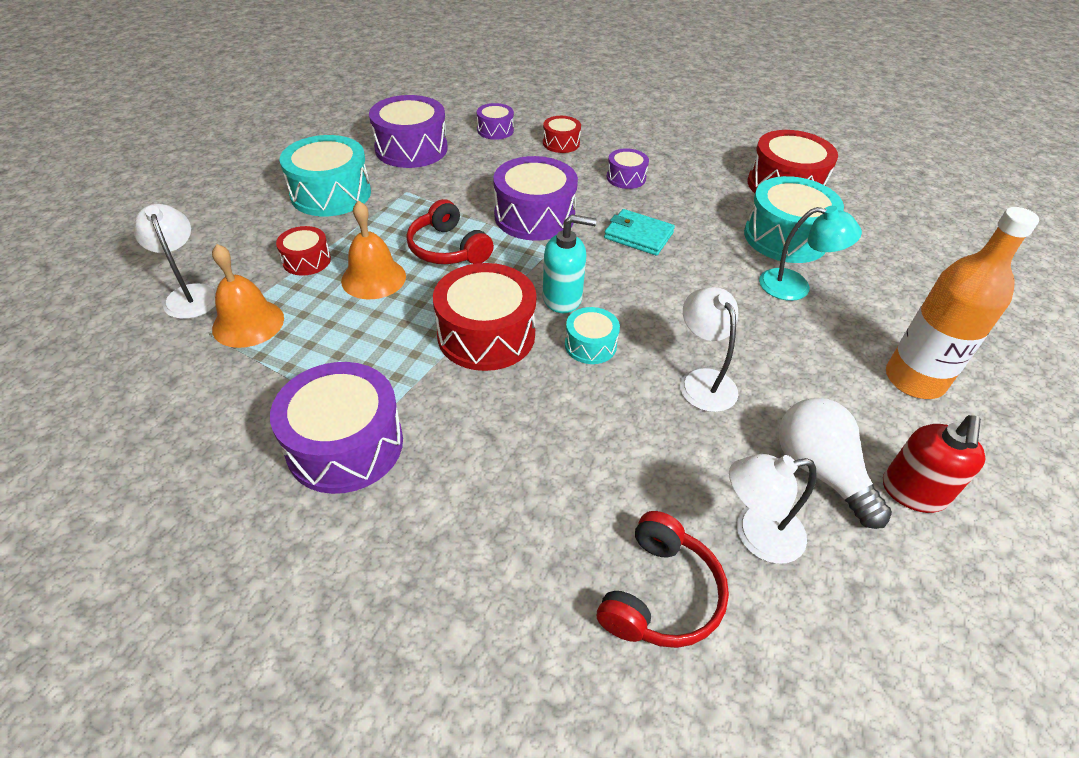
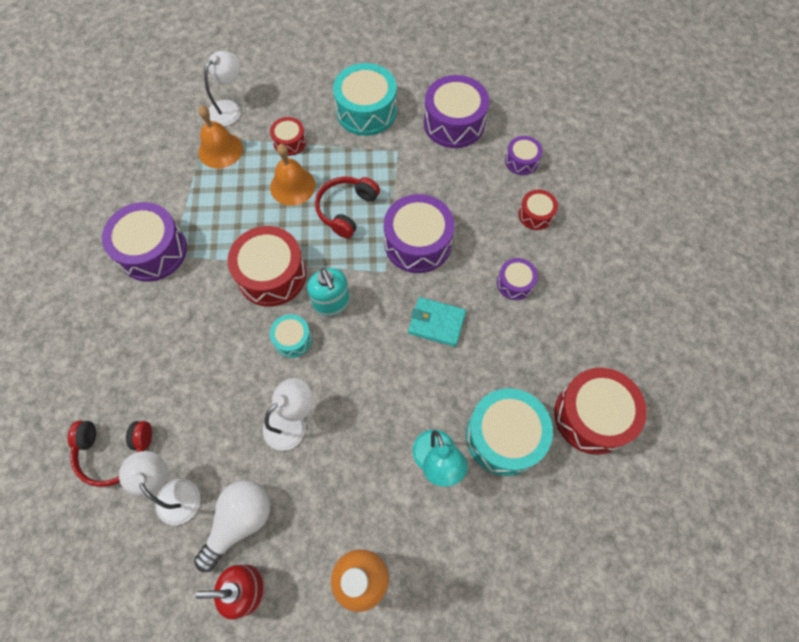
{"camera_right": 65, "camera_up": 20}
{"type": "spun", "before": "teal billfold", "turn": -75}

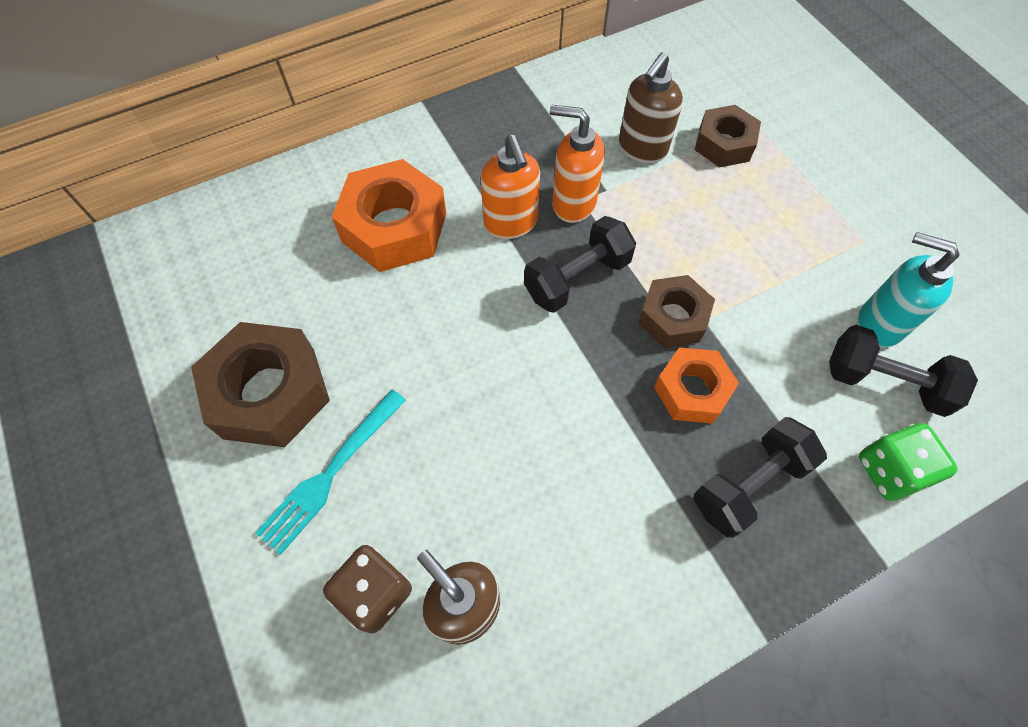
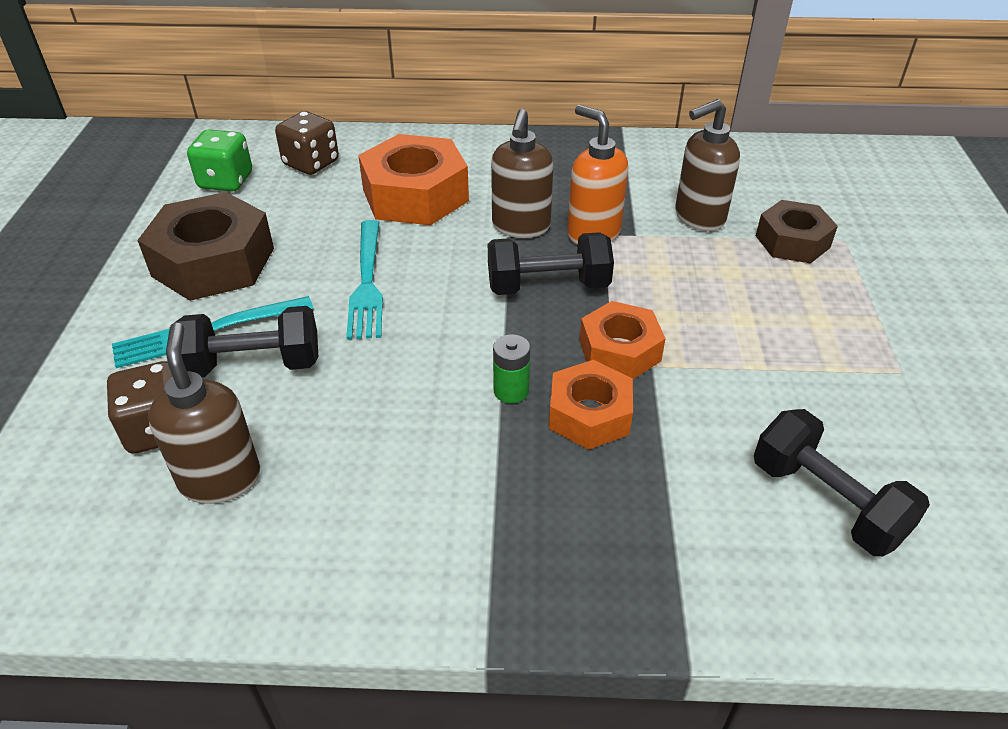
{"camera_right": 30, "camera_up": -20}
{"type": "colour", "before": "bright orange pump bottle (no. 1 from left)", "after": "russet pump bottle (no. 2 from left)"}
{"type": "colour", "before": "russet hex nut (no. 2 from left)", "after": "bright orange hex nut (no. 3 from left)"}
{"type": "relocated", "before": "black hand weight (no. 2 from left in the first image)", "after": "black hand weight (no. 1 from left)"}
{"type": "missing", "before": "teal pump bottle"}
{"type": "relocated", "before": "leaf-green dice"}
{"type": "appeared", "after": "russet dice (no. 2 from left)"}
{"type": "appeared", "after": "teal fork (no. 2 from left)"}
{"type": "appeared", "after": "leaf-green battery"}

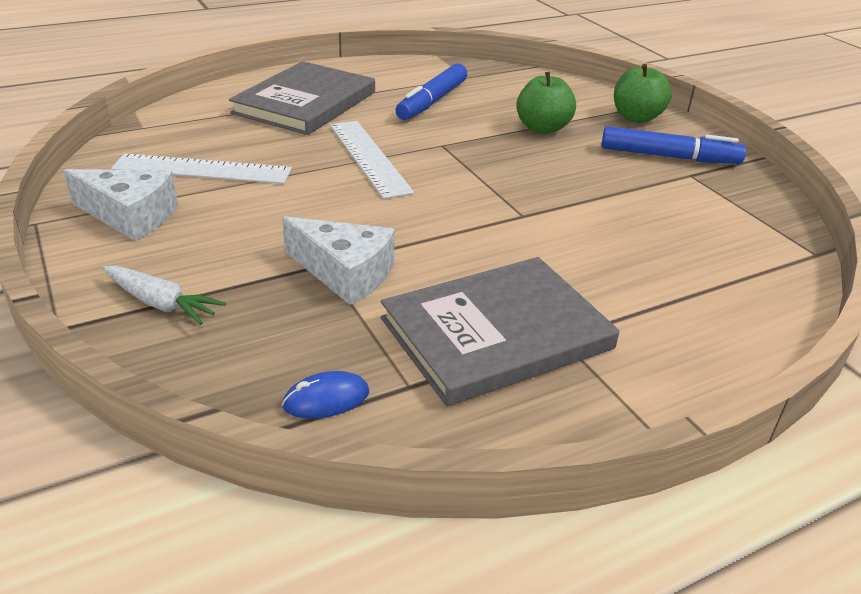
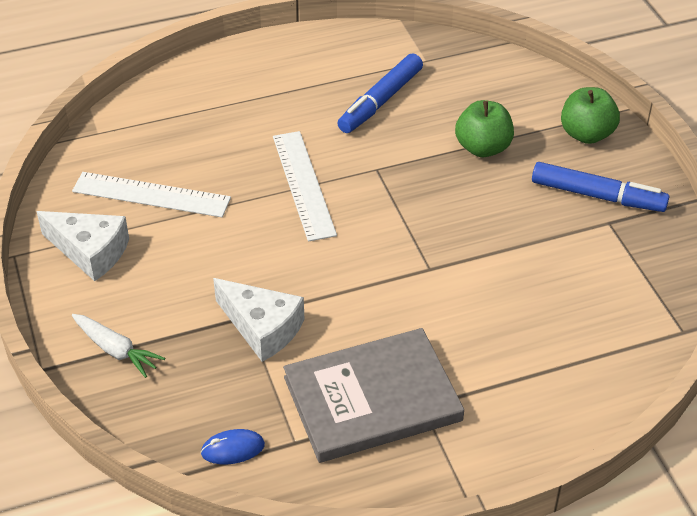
{"camera_right": 10, "camera_up": 10}
{"type": "missing", "before": "ash-grey hardback (no. 1 from left)"}

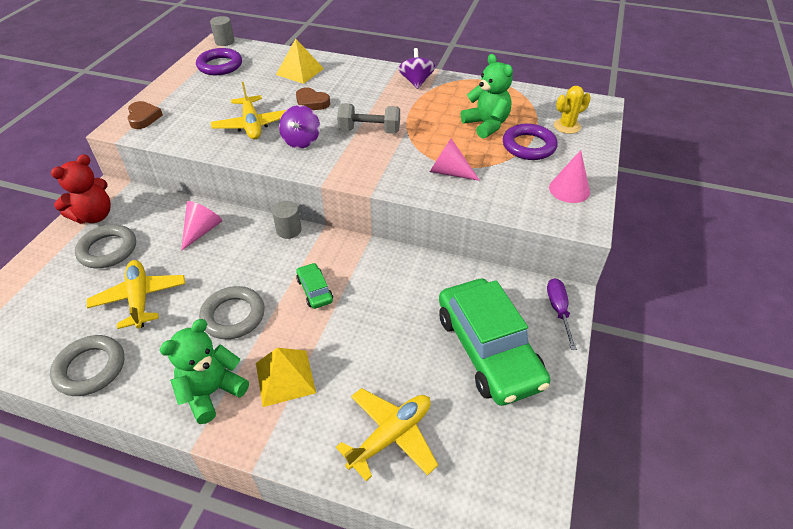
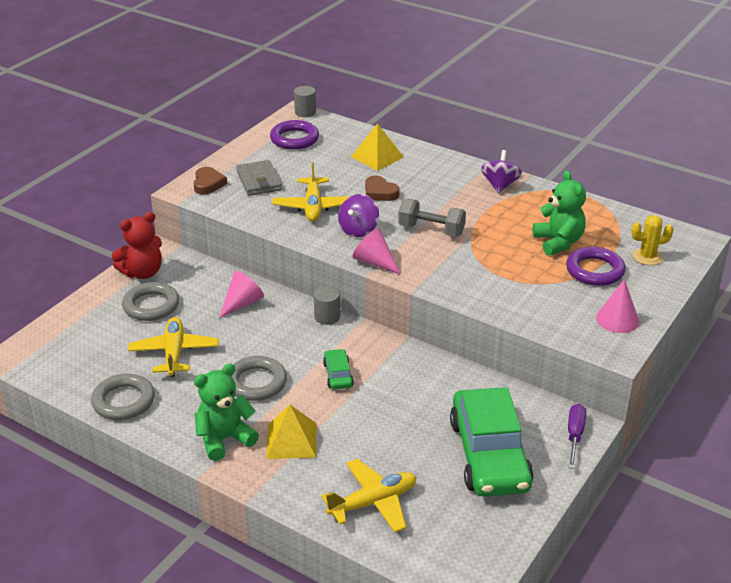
{"camera_right": 15, "camera_up": -10}
{"type": "relocated", "before": "rosy cone (no. 2 from left)"}
{"type": "appeared", "after": "ash-grey billfold"}

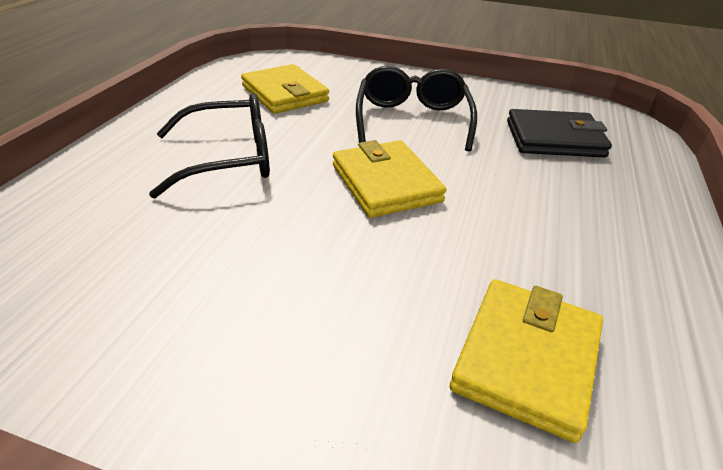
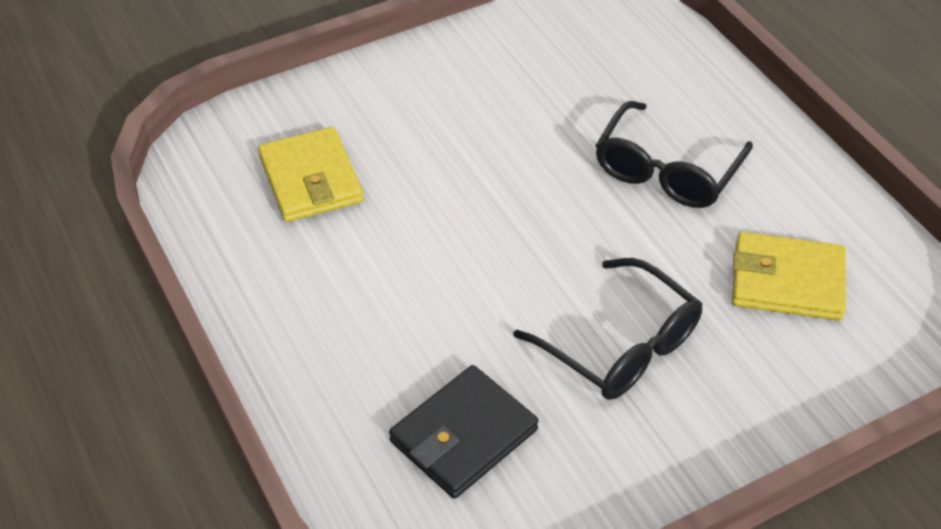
{"camera_right": 135, "camera_up": 10}
{"type": "missing", "before": "golden billfold (no. 2 from left)"}

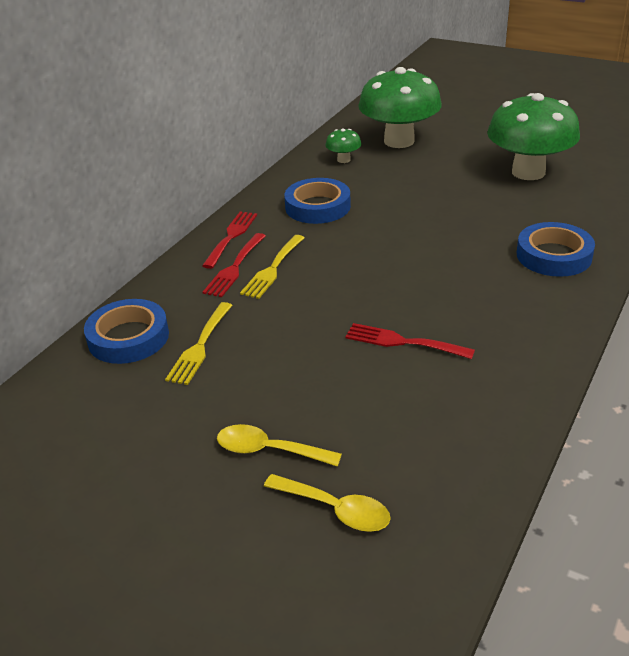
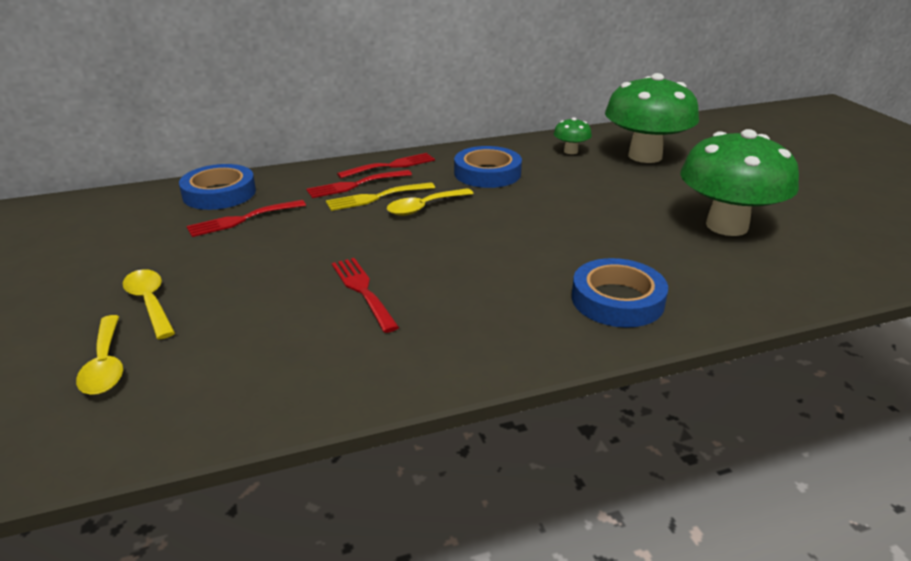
{"camera_right": 40, "camera_up": -5}
{"type": "colour", "before": "golden fork (no. 1 from left)", "after": "red fork (no. 1 from left)"}
{"type": "appeared", "after": "golden teaspoon (no. 3 from left)"}

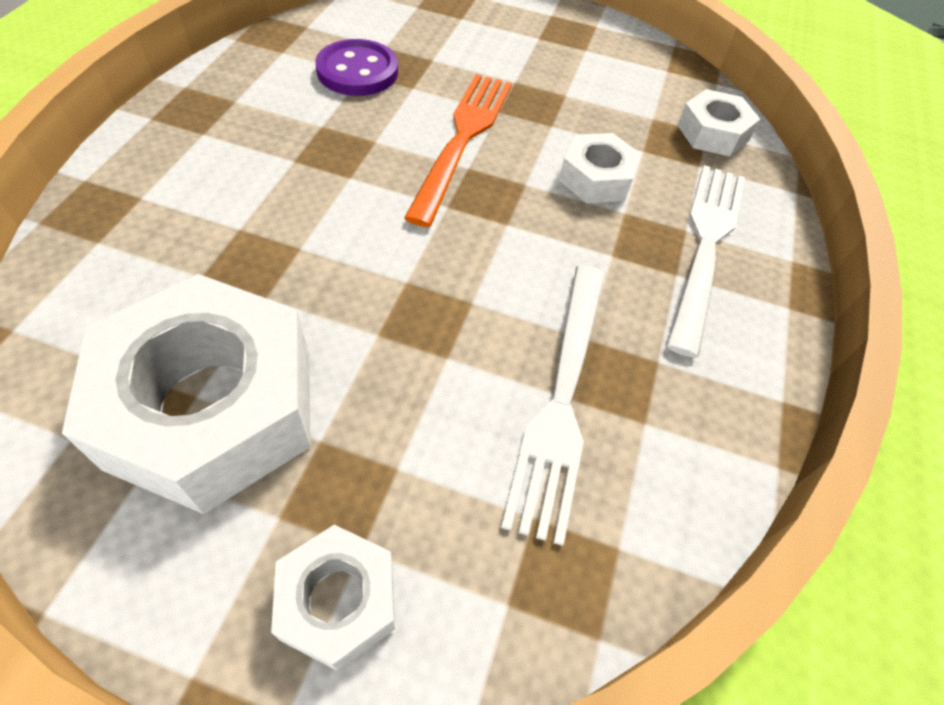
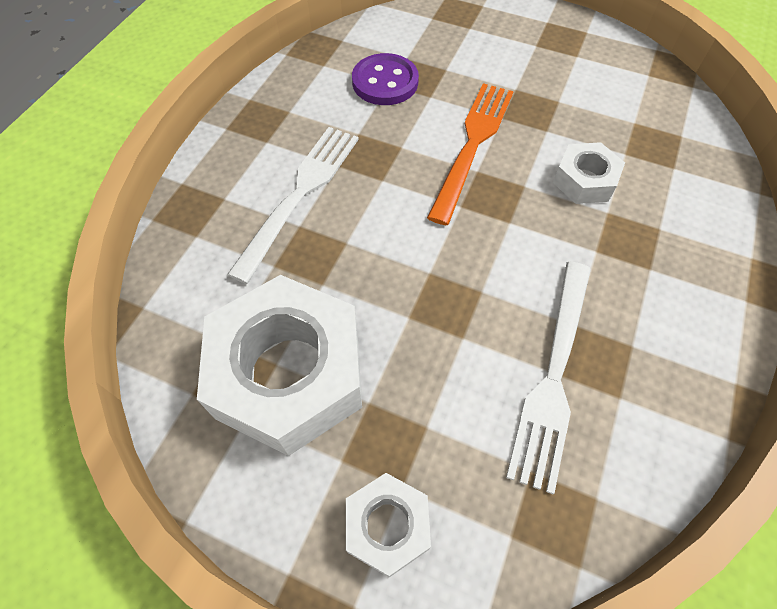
{"camera_right": 10, "camera_up": 5}
{"type": "relocated", "before": "white fork (no. 2 from left in the first image)", "after": "white fork (no. 1 from left)"}
{"type": "missing", "before": "white hex nut (no. 4 from left)"}

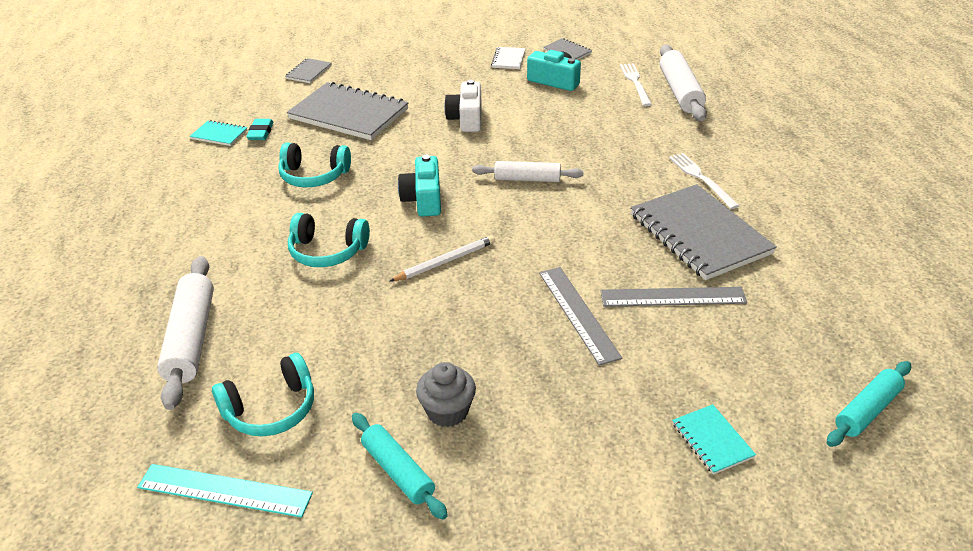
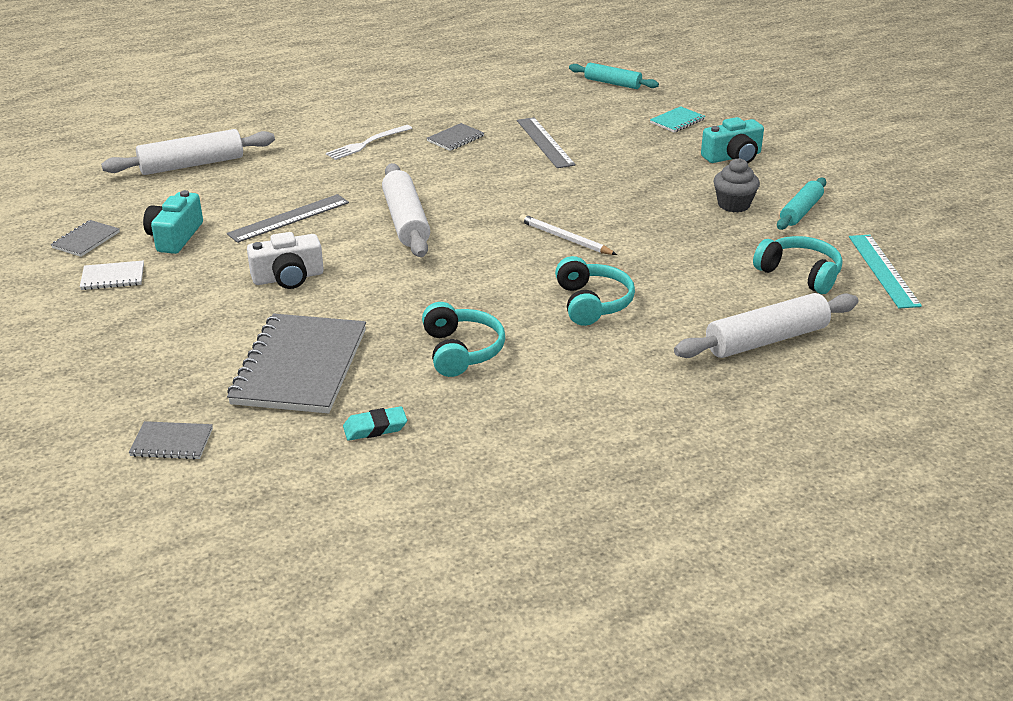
{"camera_right": -110, "camera_up": -5}
{"type": "missing", "before": "teal notepad (no. 1 from left)"}
{"type": "relocated", "before": "teal compact camera (no. 1 from left in the first image)", "after": "teal compact camera (no. 2 from left)"}
{"type": "size", "before": "white pastry roller (no. 2 from left)", "scale": 1.55}
{"type": "relocated", "before": "ash-grey ruler (no. 1 from left)"}
{"type": "missing", "before": "white fork (no. 1 from left)"}
{"type": "size", "before": "ash-grey notepad (no. 4 from left)", "scale": 0.45}

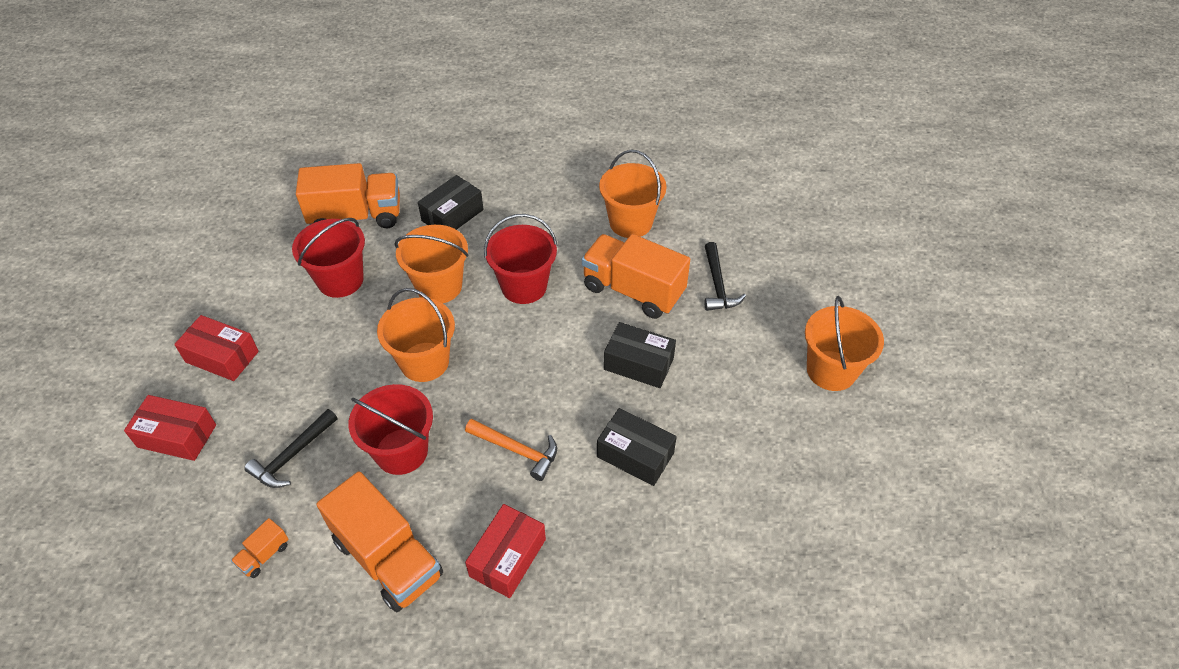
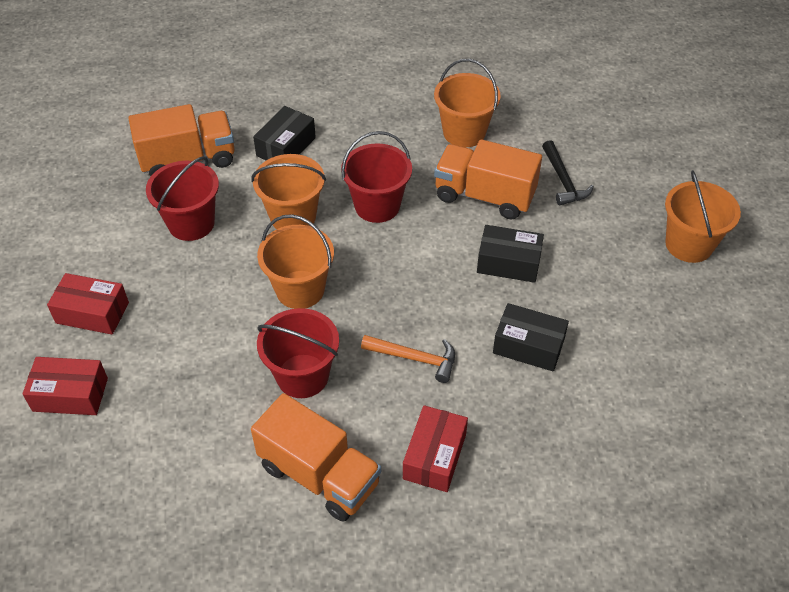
{"camera_right": -10, "camera_up": 0}
{"type": "missing", "before": "bright orange truck (no. 1 from left)"}
{"type": "missing", "before": "black hammer (no. 1 from left)"}

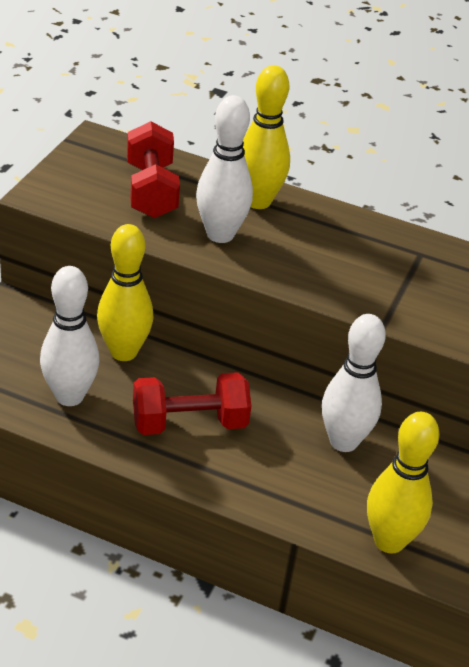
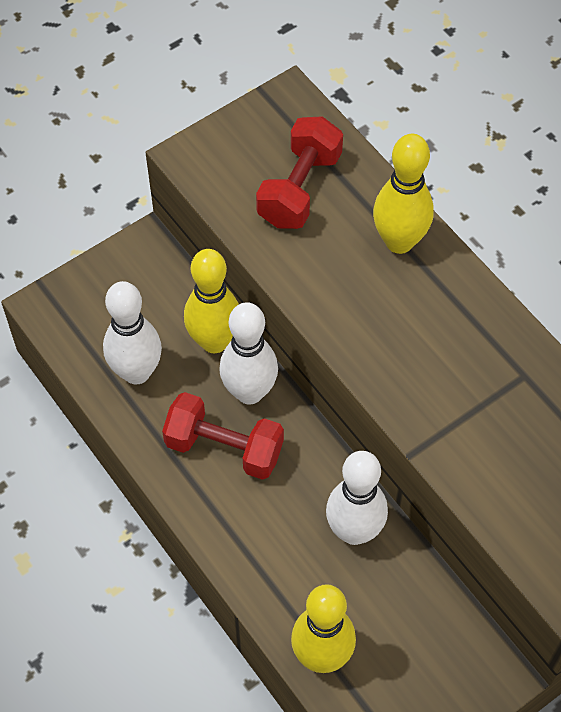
{"camera_right": 35, "camera_up": 20}
{"type": "relocated", "before": "white bowling pin (no. 2 from left)"}

